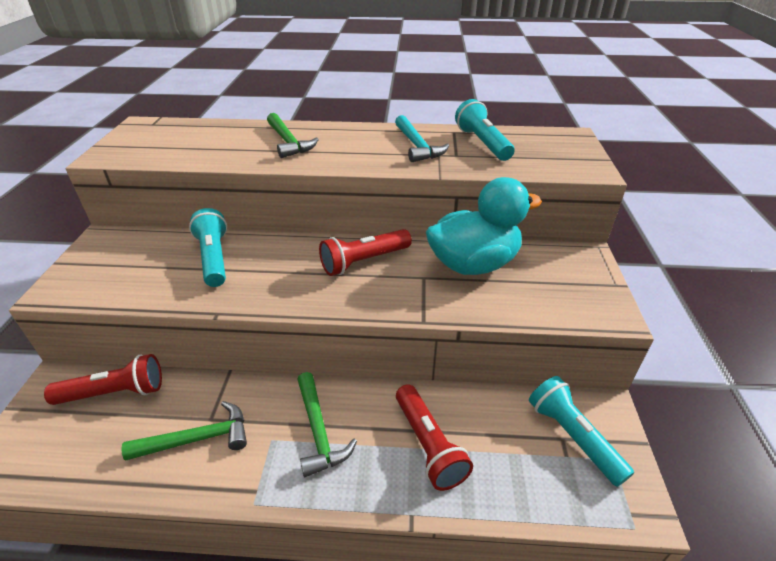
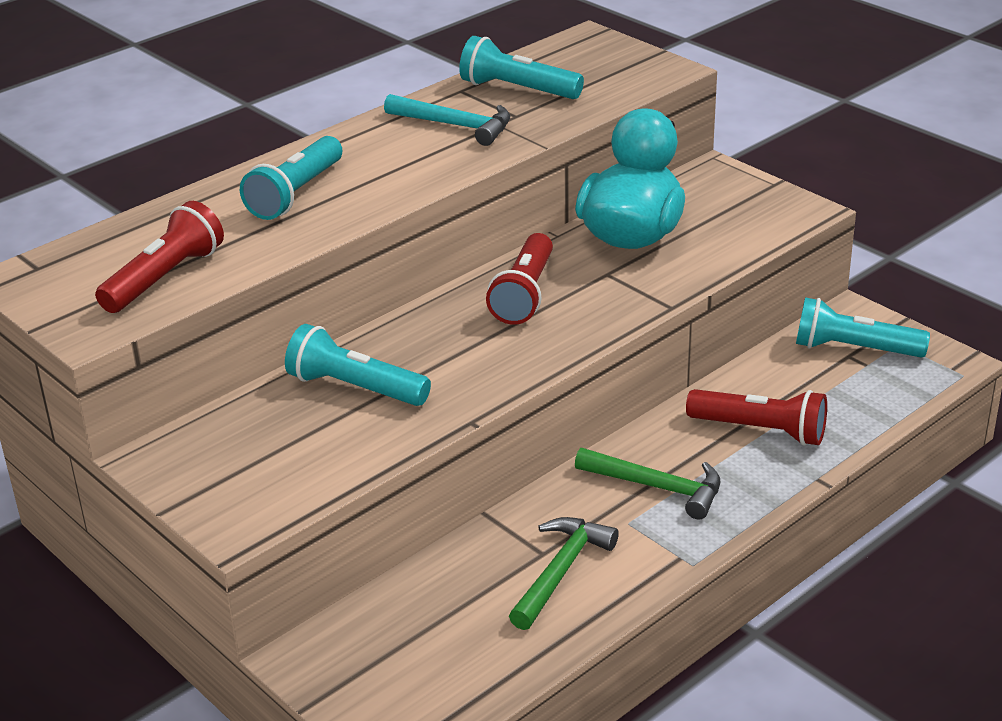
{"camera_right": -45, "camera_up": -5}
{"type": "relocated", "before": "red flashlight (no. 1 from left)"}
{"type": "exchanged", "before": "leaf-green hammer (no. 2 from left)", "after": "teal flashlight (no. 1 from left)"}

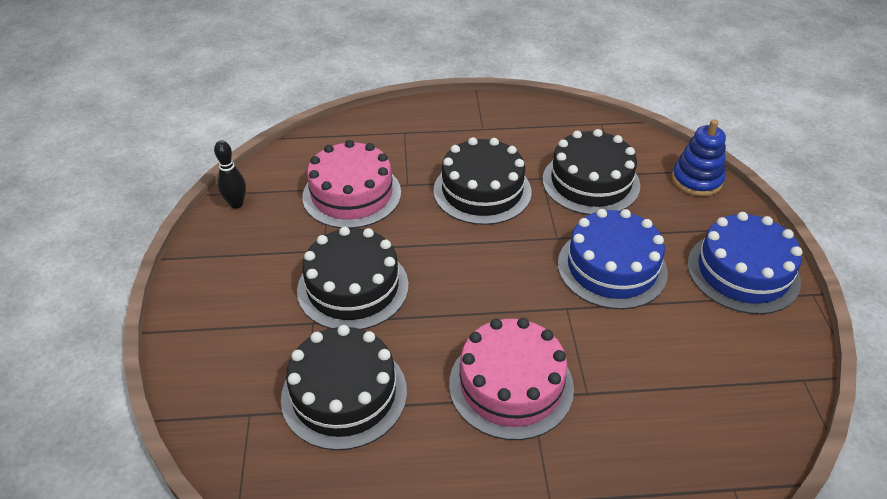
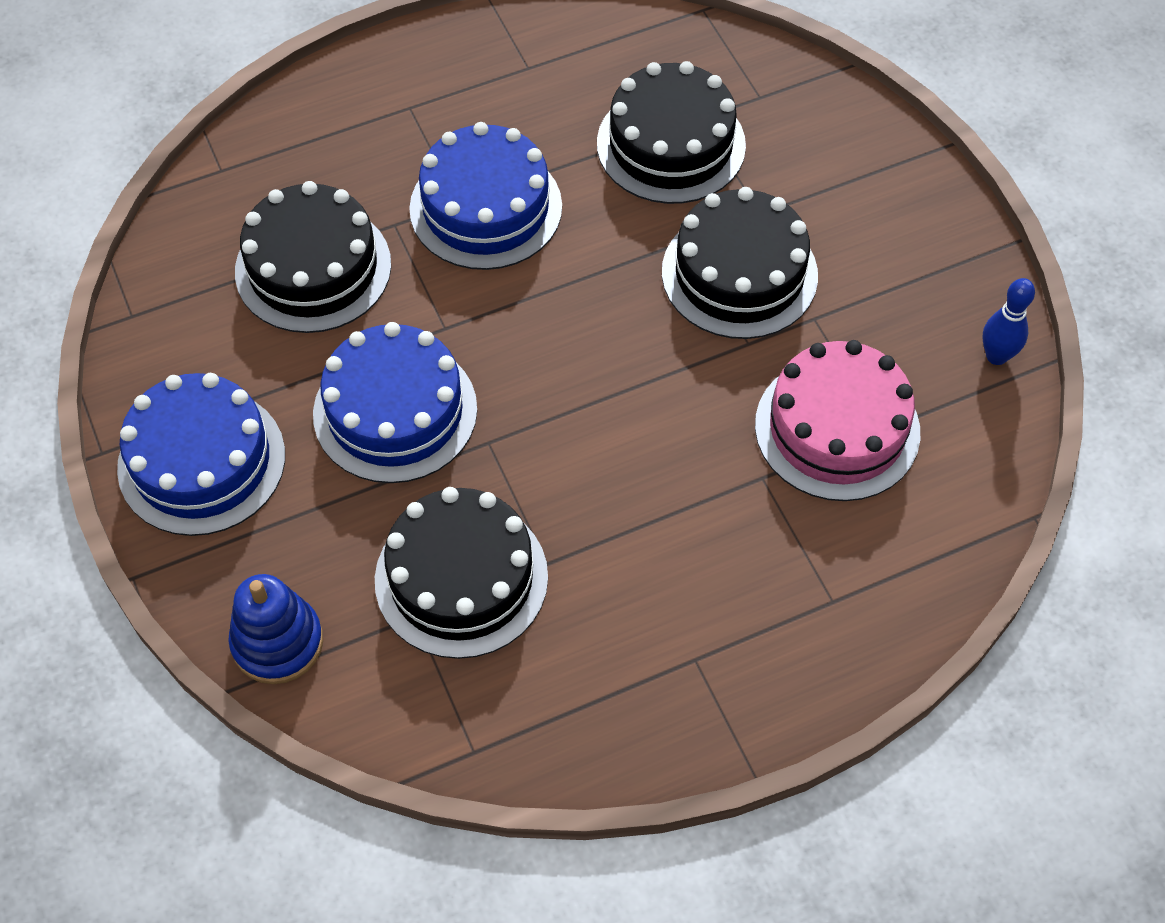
{"camera_right": 160, "camera_up": 15}
{"type": "colour", "before": "black bowling pin", "after": "cobalt bowling pin"}
{"type": "relocated", "before": "black layer cake (no. 3 from left in the first image)", "after": "black layer cake (no. 1 from left)"}
{"type": "colour", "before": "rosy layer cake (no. 2 from left)", "after": "cobalt layer cake (no. 3 from left)"}

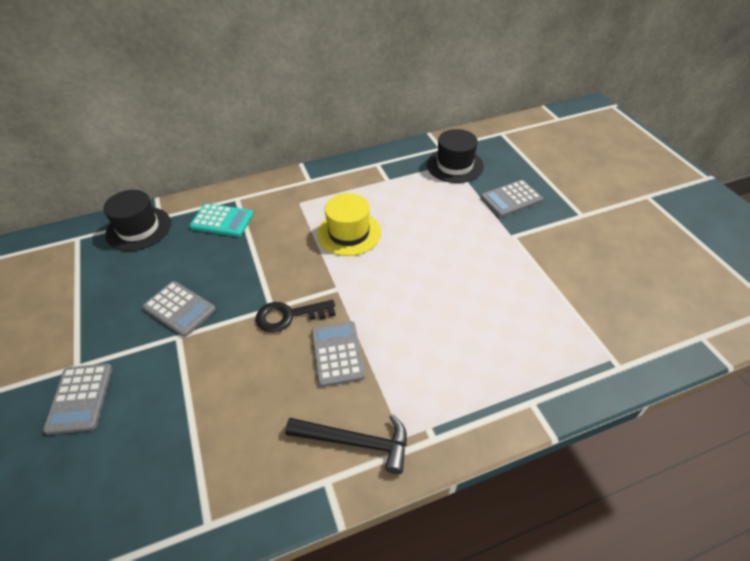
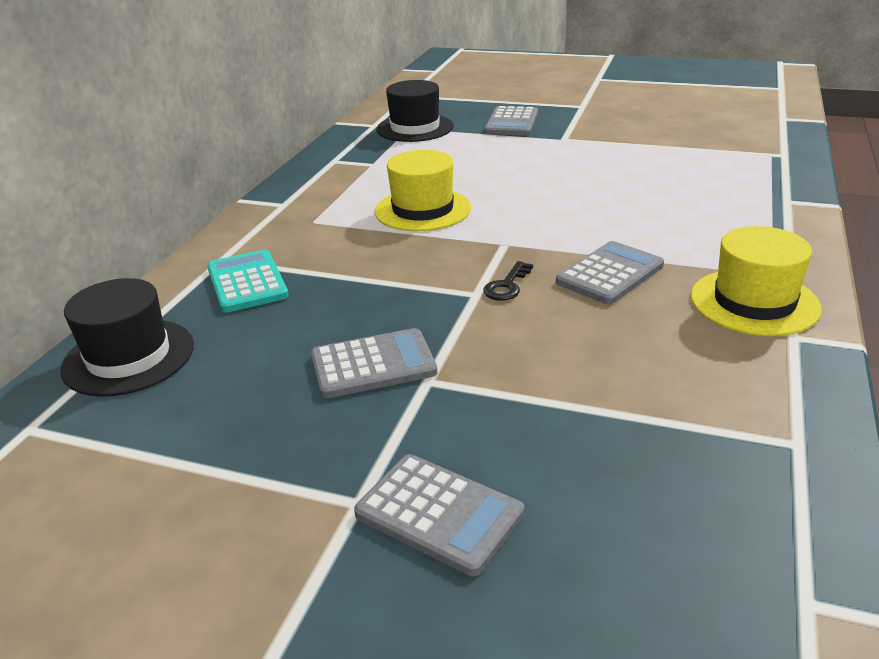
{"camera_right": -50, "camera_up": -15}
{"type": "spun", "before": "teal calculator", "turn": -75}
{"type": "size", "before": "black door key", "scale": 0.62}
{"type": "exchanged", "before": "black hammer", "after": "golden hat (no. 2 from left)"}
{"type": "spun", "before": "ash-grey calculator (no. 3 from left in the first image)", "turn": 105}

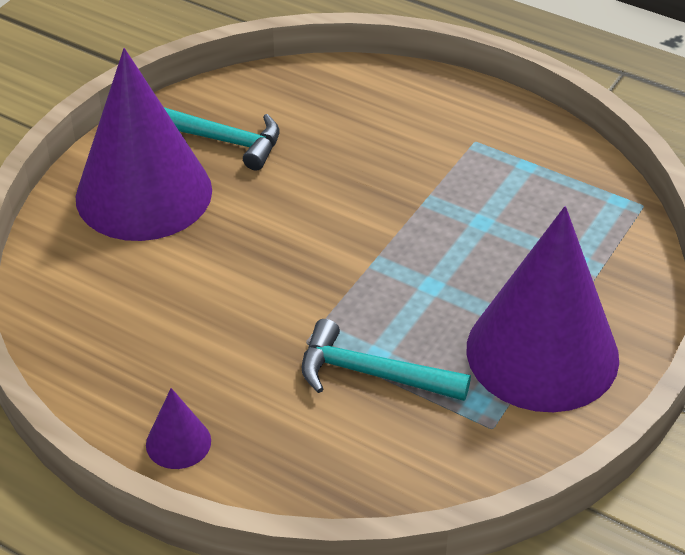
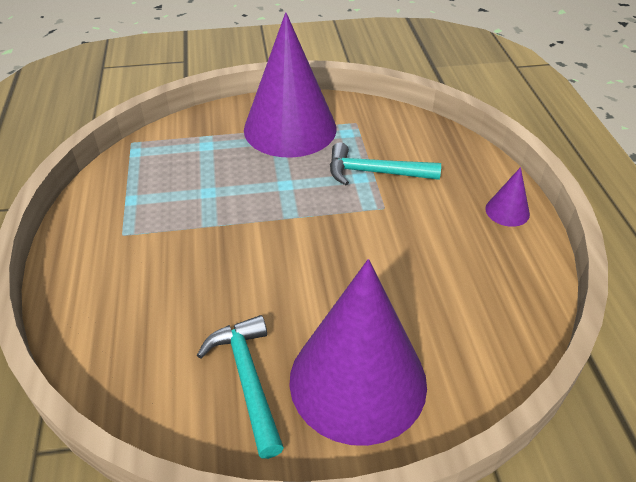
{"camera_right": -130, "camera_up": 0}
{"type": "spun", "before": "teal hammer (no. 2 from left)", "turn": 120}

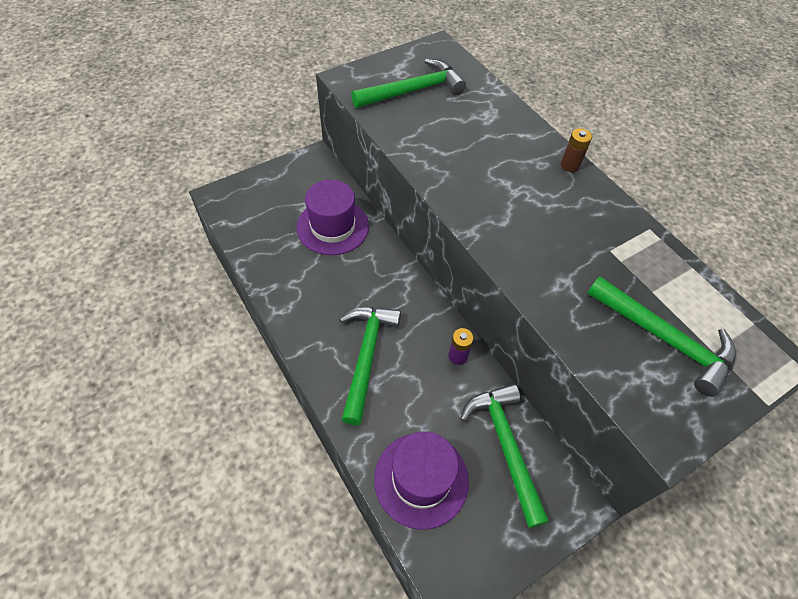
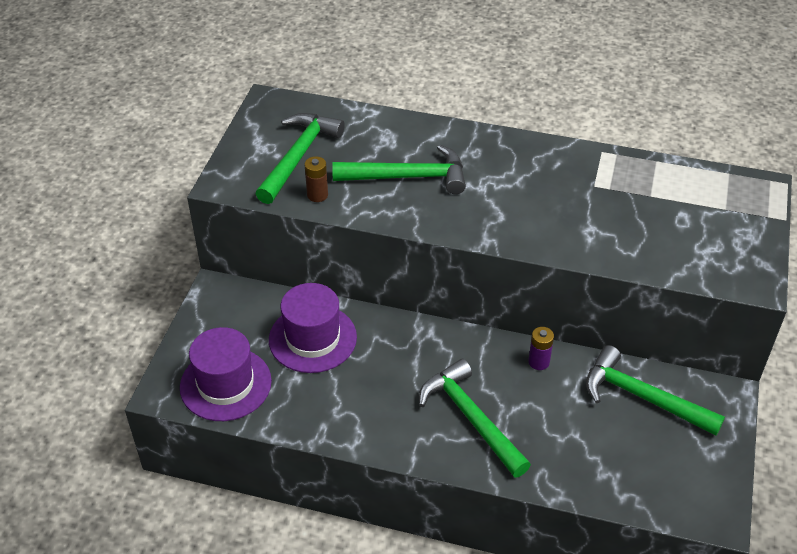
{"camera_right": -40, "camera_up": -10}
{"type": "relocated", "before": "royal purple hat (no. 2 from left in the first image)", "after": "royal purple hat (no. 1 from left)"}
{"type": "relocated", "before": "russet battery"}
{"type": "relocated", "before": "leaf-green hammer (no. 4 from left in the first image)", "after": "leaf-green hammer (no. 2 from left)"}

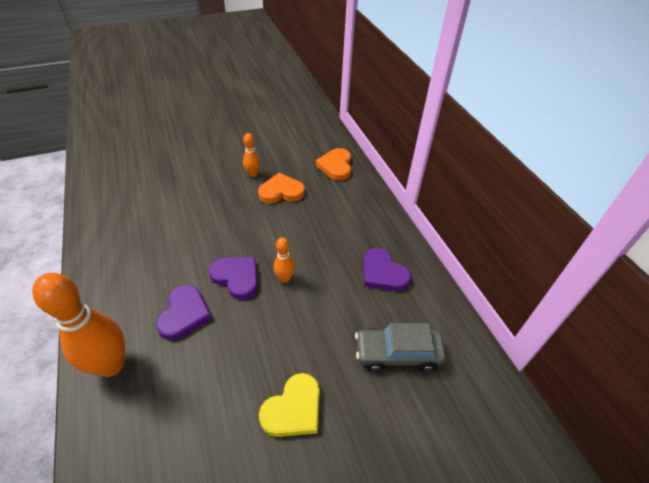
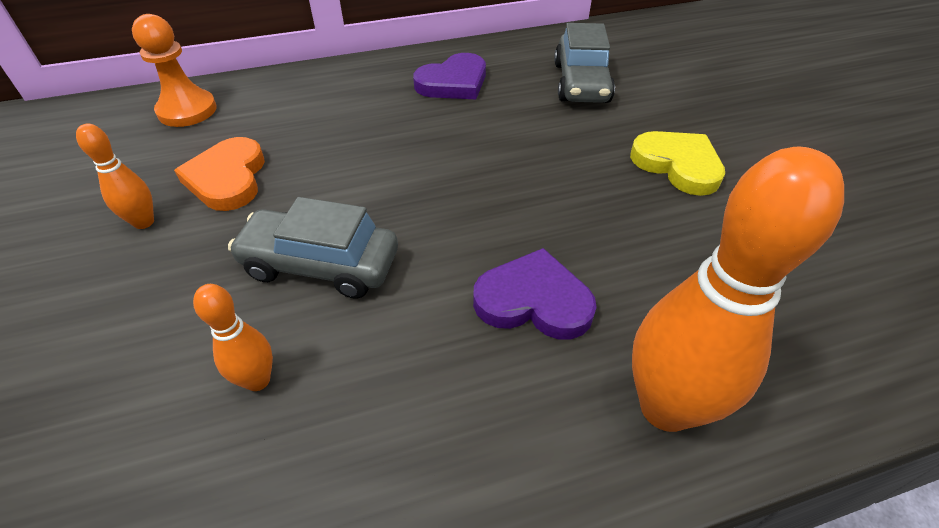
{"camera_right": -85, "camera_up": 0}
{"type": "missing", "before": "royal purple heart (no. 2 from left)"}
{"type": "relocated", "before": "bright orange bowling pin (no. 3 from left in the first image)", "after": "bright orange bowling pin (no. 2 from left)"}
{"type": "exchanged", "before": "bright orange heart (no. 2 from left)", "after": "bright orange chess pawn"}
{"type": "appeared", "after": "ash-grey automobile (no. 1 from left)"}

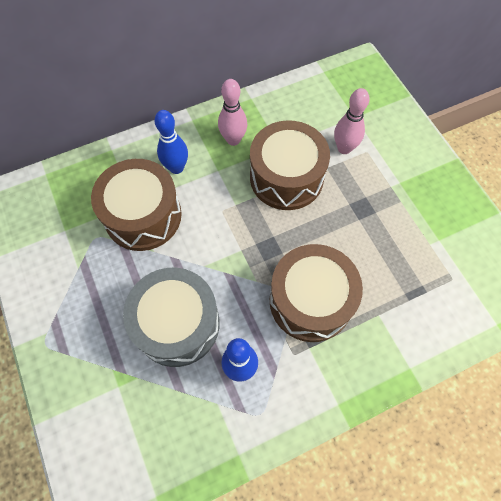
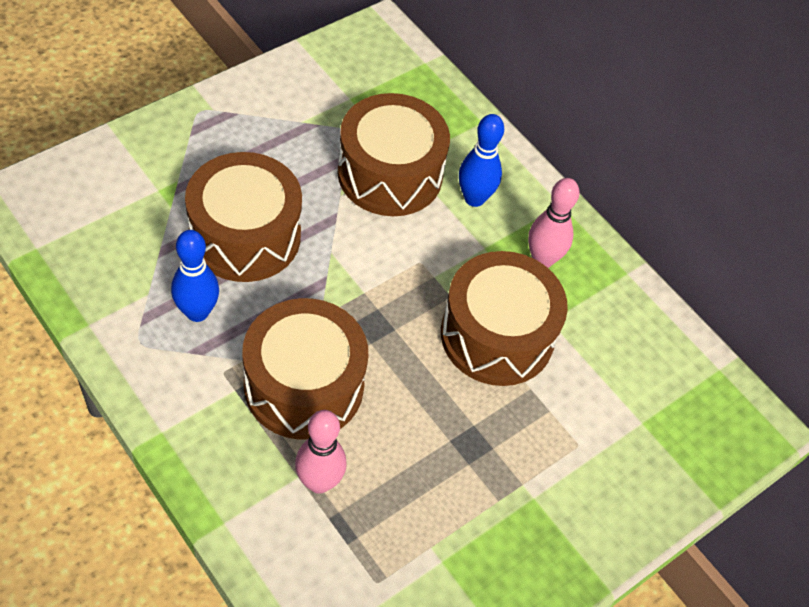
{"camera_right": 70, "camera_up": -10}
{"type": "colour", "before": "ash-grey drum", "after": "russet drum (no. 1 from left)"}
{"type": "relocated", "before": "rosy bowling pin (no. 2 from left in the first image)", "after": "rosy bowling pin (no. 1 from left)"}

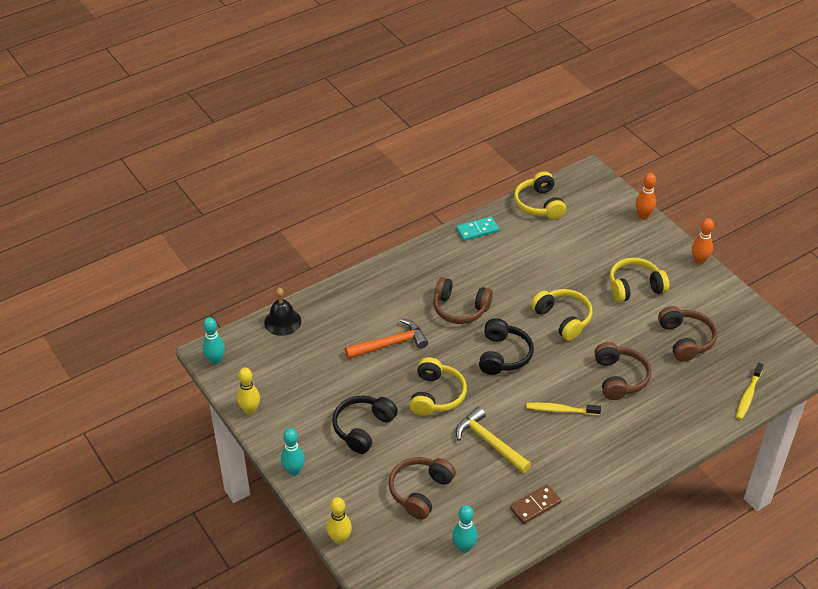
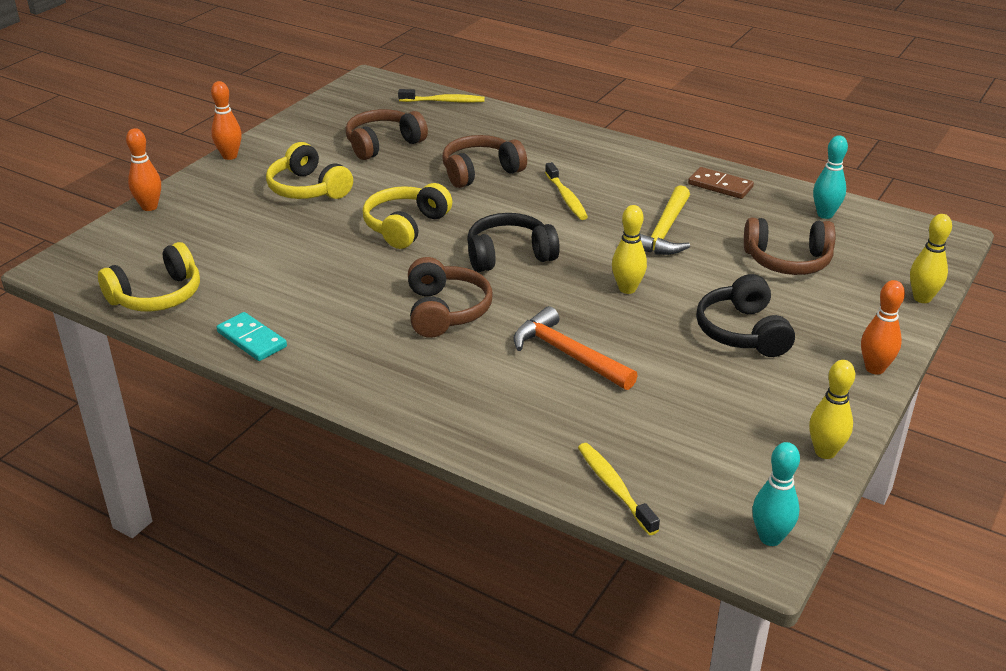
{"camera_right": -115, "camera_up": -10}
{"type": "exchanged", "before": "black school bell", "after": "golden dental brush (no. 3 from left)"}
{"type": "colour", "before": "teal bowling pin (no. 2 from left)", "after": "bright orange bowling pin (no. 3 from left)"}
{"type": "spun", "before": "black headset (no. 1 from left in the first image)", "turn": 75}
{"type": "exchanged", "before": "golden headset (no. 1 from left)", "after": "golden bowling pin (no. 1 from left)"}

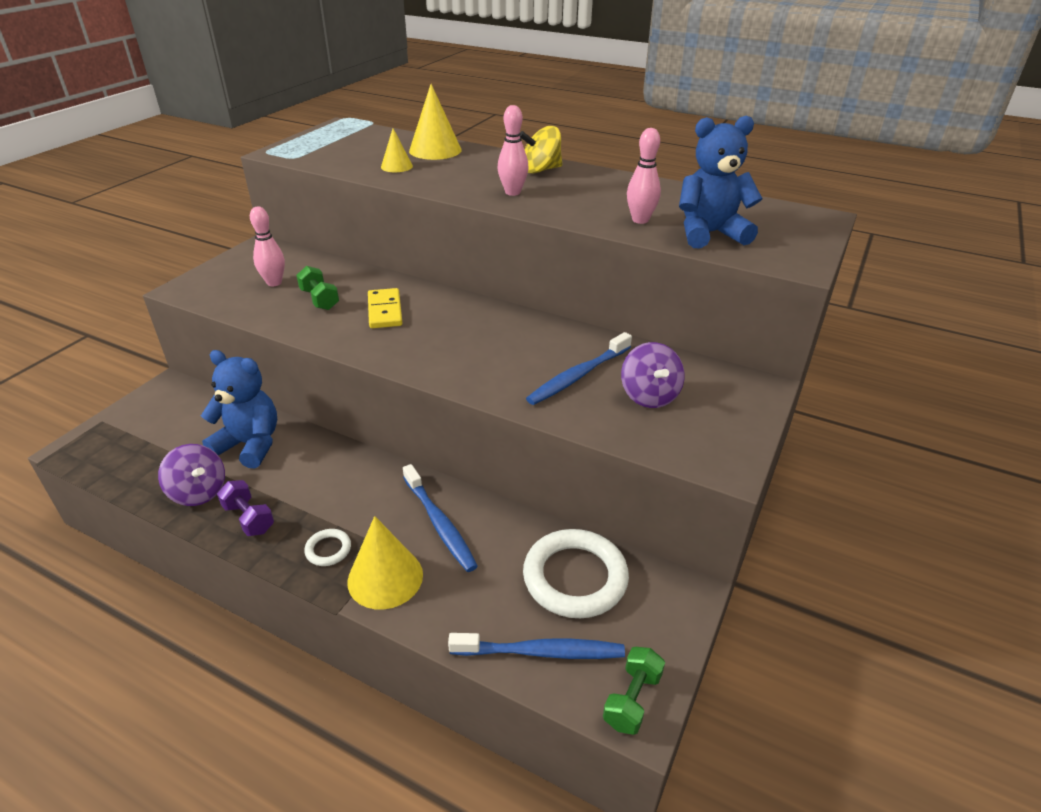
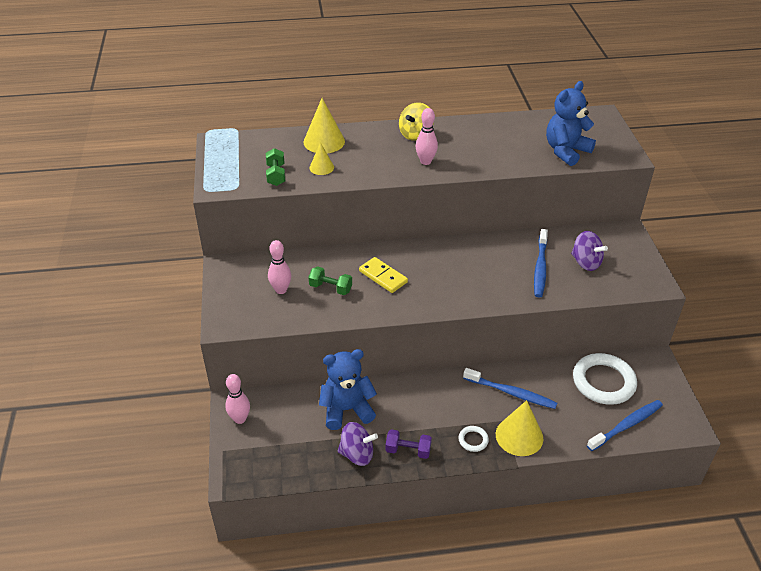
{"camera_right": -35, "camera_up": 5}
{"type": "relocated", "before": "leaf-green hand weight (no. 2 from left in the first image)", "after": "leaf-green hand weight (no. 1 from left)"}
{"type": "relocated", "before": "rosy bowling pin (no. 3 from left in the first image)", "after": "rosy bowling pin (no. 1 from left)"}

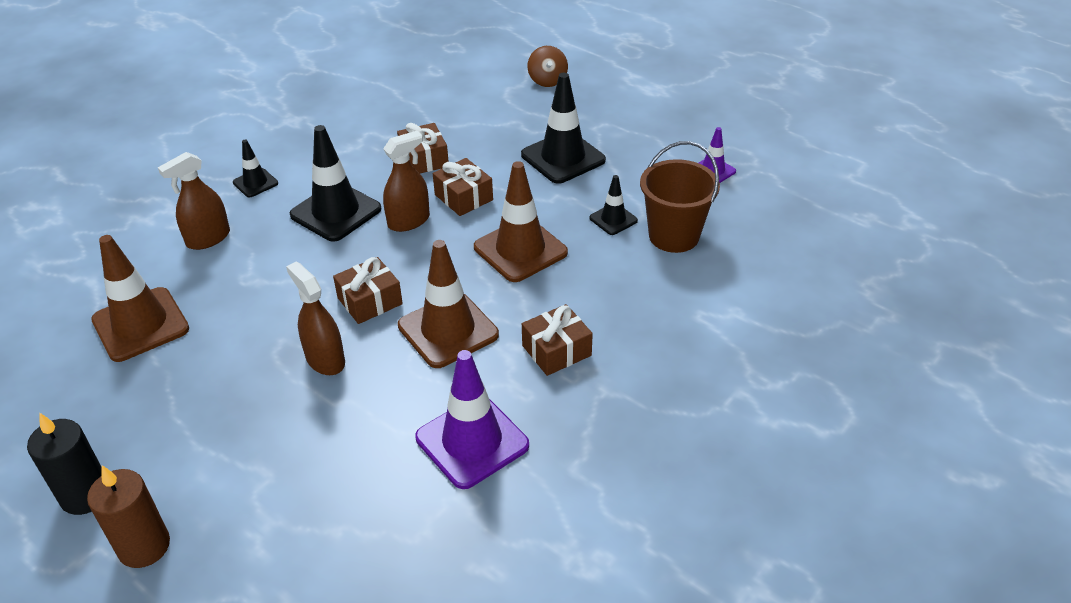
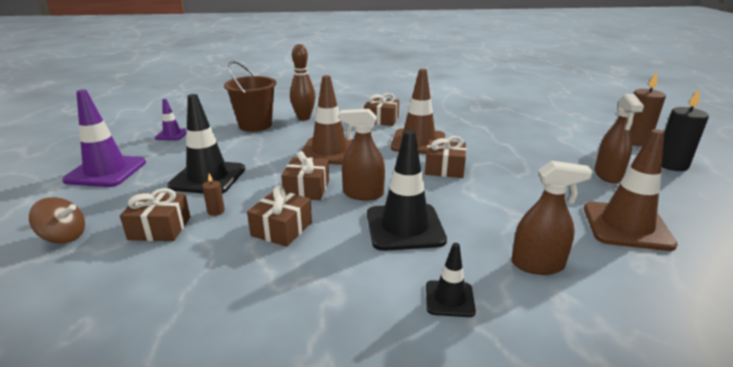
{"camera_right": -135, "camera_up": -15}
{"type": "relocated", "before": "russet spray bottle (no. 2 from left in the first image)", "after": "russet spray bottle (no. 3 from left)"}
{"type": "relocated", "before": "royal purple traffic cone (no. 1 from left)"}
{"type": "spun", "before": "russet spinning top", "turn": 60}
{"type": "missing", "before": "black traffic cone (no. 4 from left)"}
{"type": "appeared", "after": "russet present (no. 1 from left)"}
{"type": "appeared", "after": "russet candle (no. 1 from left)"}
{"type": "appeared", "after": "russet bowling pin"}

